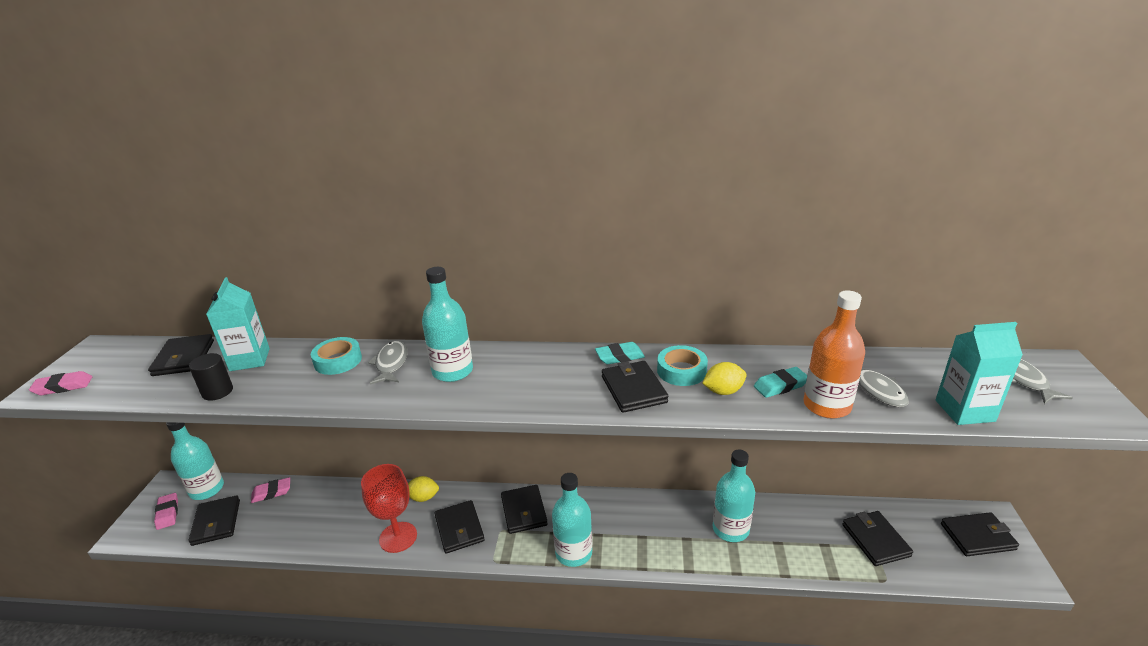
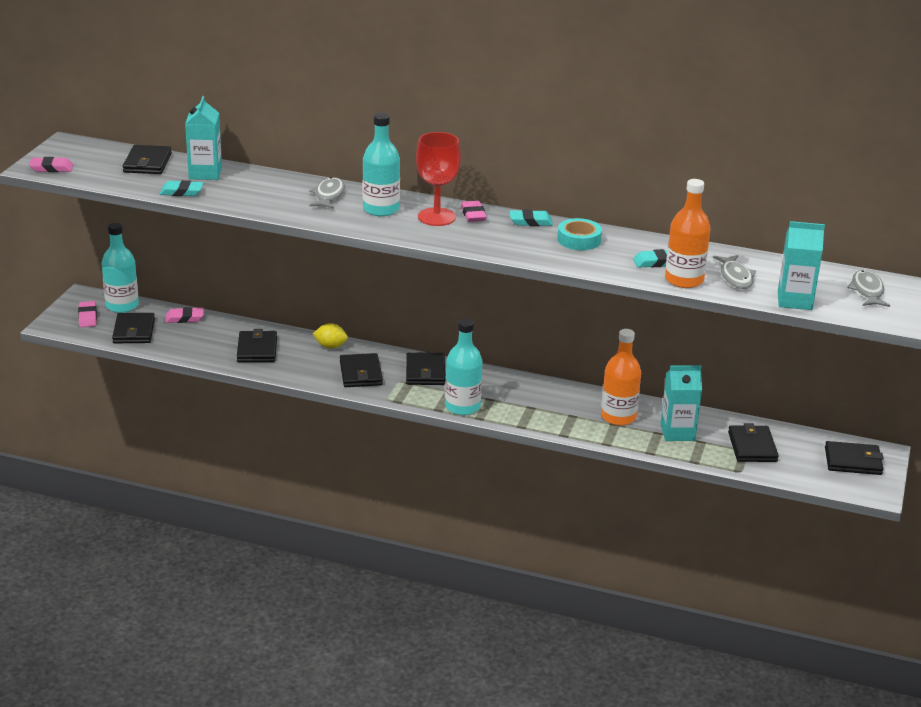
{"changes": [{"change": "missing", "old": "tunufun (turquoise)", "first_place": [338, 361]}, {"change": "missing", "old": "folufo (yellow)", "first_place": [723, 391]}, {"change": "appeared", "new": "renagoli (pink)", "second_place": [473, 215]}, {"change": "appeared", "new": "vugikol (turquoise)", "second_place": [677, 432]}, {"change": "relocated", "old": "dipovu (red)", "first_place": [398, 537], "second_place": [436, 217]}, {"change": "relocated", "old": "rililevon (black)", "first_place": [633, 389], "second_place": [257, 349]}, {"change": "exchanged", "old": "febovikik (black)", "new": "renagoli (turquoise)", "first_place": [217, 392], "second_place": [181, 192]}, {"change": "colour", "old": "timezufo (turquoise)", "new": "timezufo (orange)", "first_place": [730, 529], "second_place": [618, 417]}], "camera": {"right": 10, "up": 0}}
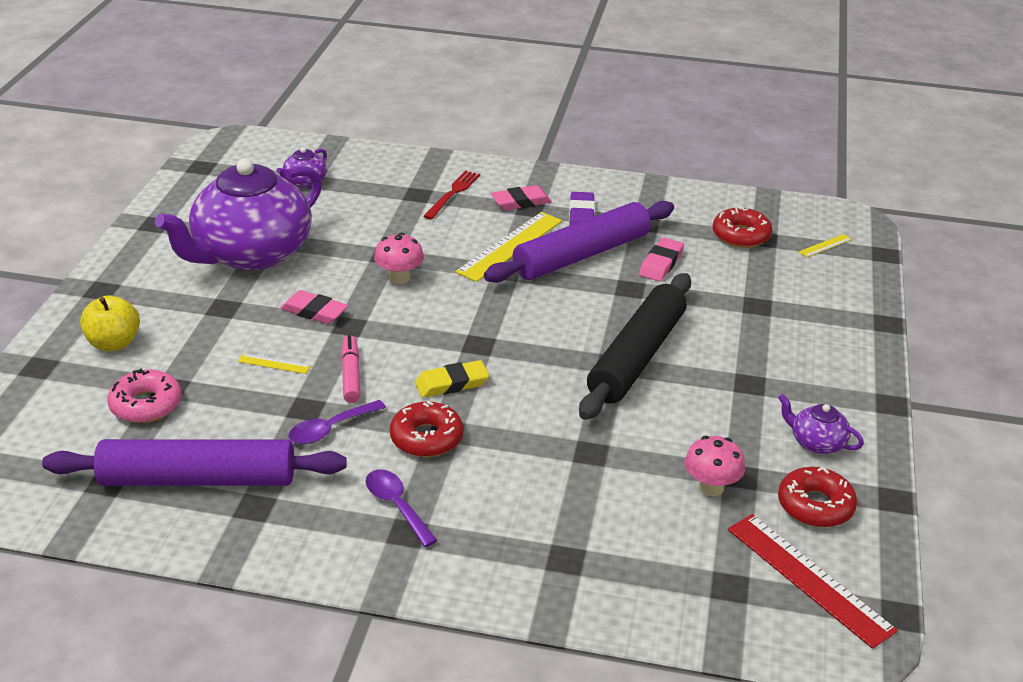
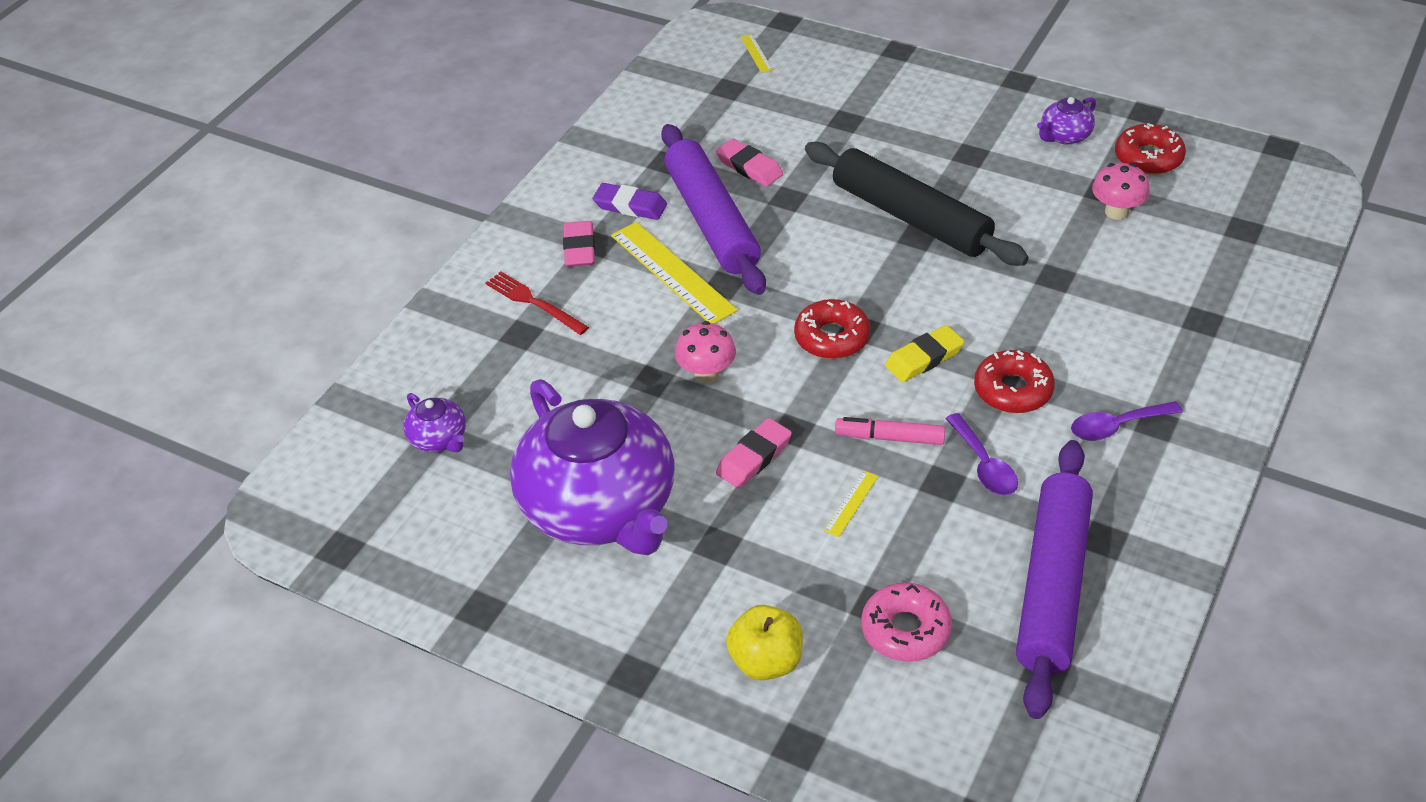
{"changes": [{"change": "missing", "old": "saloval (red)", "first_place": [809, 578]}, {"change": "relocated", "old": "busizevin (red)", "first_place": [741, 235], "second_place": [832, 337]}, {"change": "spun", "old": "renagoli (yellow)", "first_place": [452, 383], "second_place": [924, 358], "degrees": 60}], "camera": {"right": -70, "up": 10}}
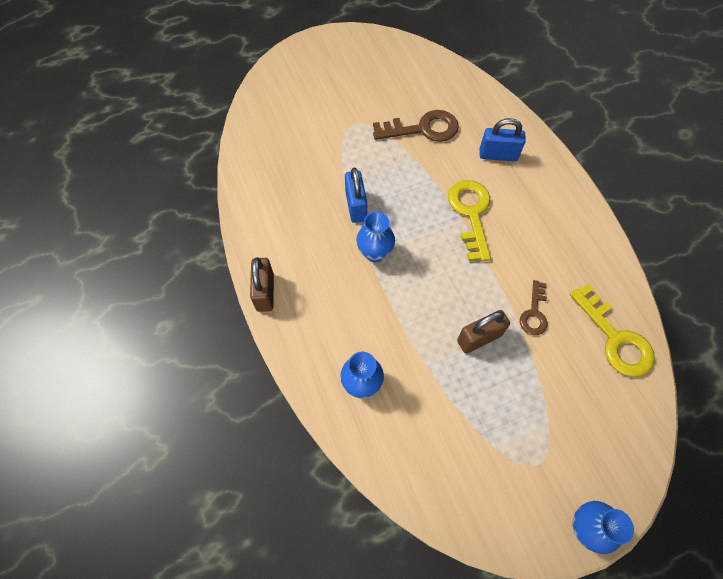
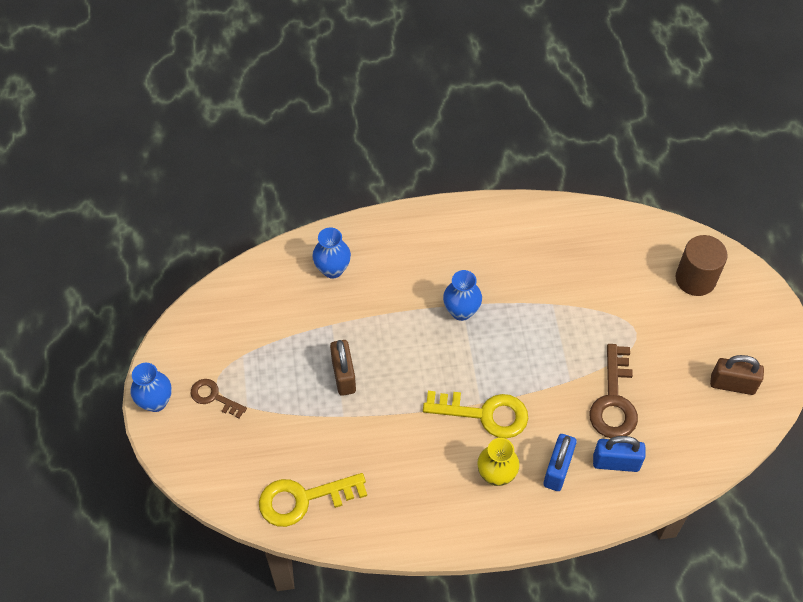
{"changes": [{"change": "appeared", "new": "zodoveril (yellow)", "second_place": [496, 475]}, {"change": "appeared", "new": "febovikik (brown)", "second_place": [695, 279]}, {"change": "relocated", "old": "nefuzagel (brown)", "first_place": [265, 292], "second_place": [732, 384]}, {"change": "relocated", "old": "nefuzagel (blue)", "first_place": [356, 206], "second_place": [616, 462]}, {"change": "relocated", "old": "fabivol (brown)", "first_place": [534, 313], "second_place": [214, 397]}], "camera": {"right": 105, "up": -5}}
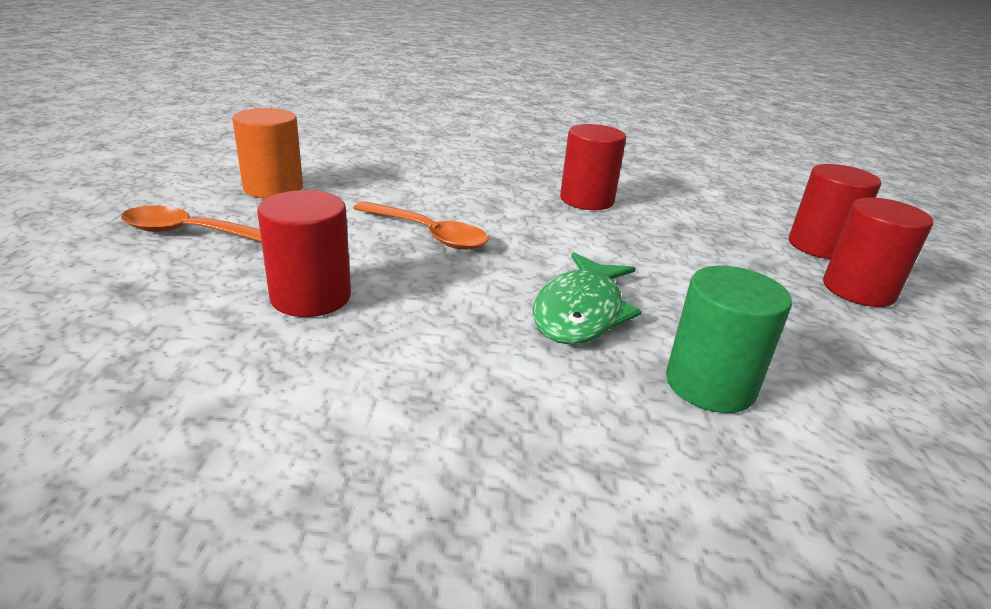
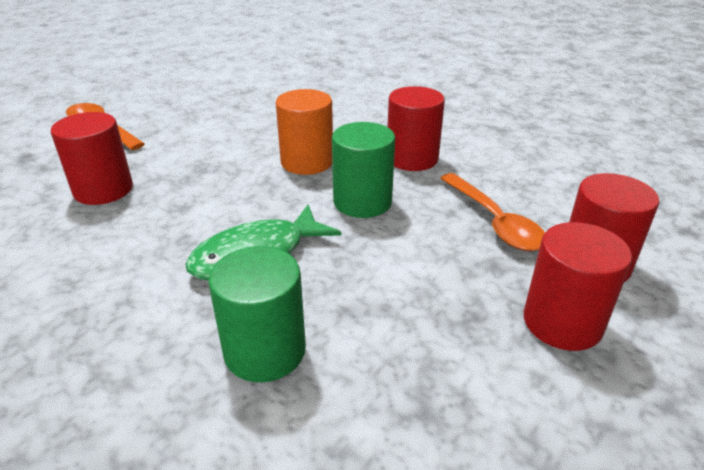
{"changes": [{"change": "appeared", "new": "febovikik (green)", "second_place": [362, 202]}, {"change": "relocated", "old": "febovikik (orange)", "first_place": [273, 188], "second_place": [307, 162]}, {"change": "relocated", "old": "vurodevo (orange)", "first_place": [427, 234], "second_place": [494, 221]}], "camera": {"right": 35, "up": 5}}
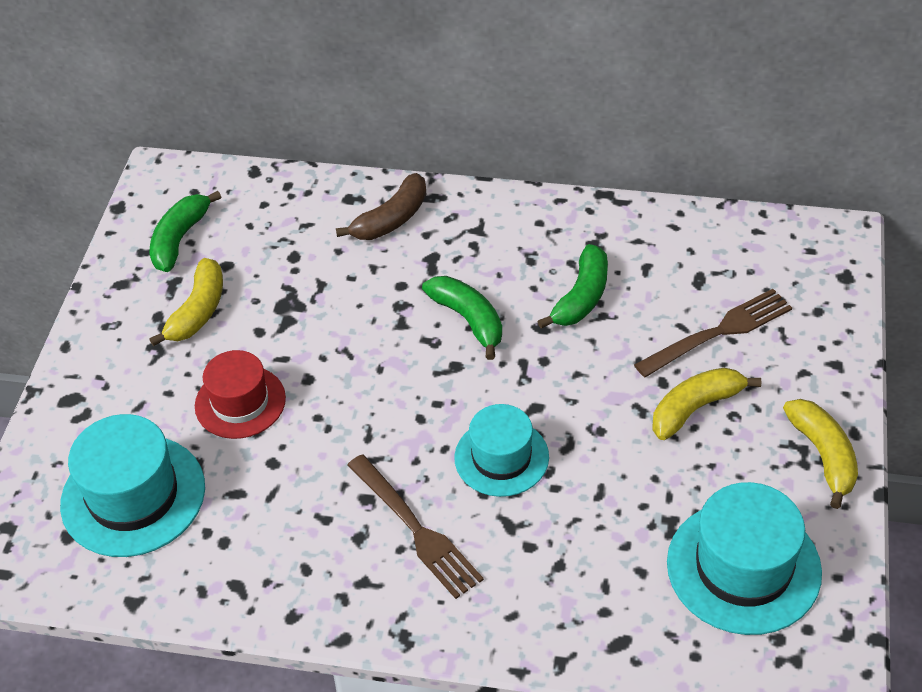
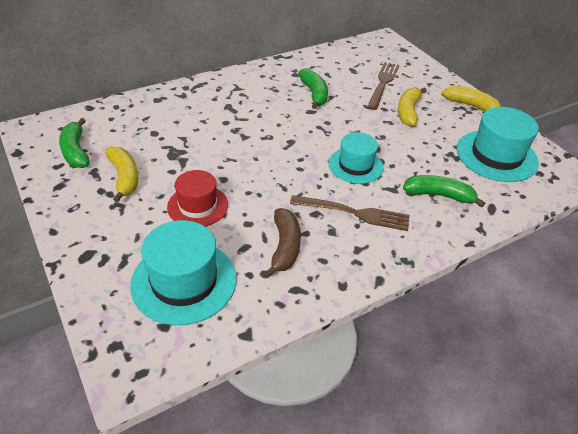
{"changes": [{"change": "relocated", "old": "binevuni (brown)", "first_place": [391, 219], "second_place": [285, 247]}, {"change": "relocated", "old": "binevuni (green)", "first_place": [469, 320], "second_place": [439, 195]}], "camera": {"right": -45, "up": -5}}
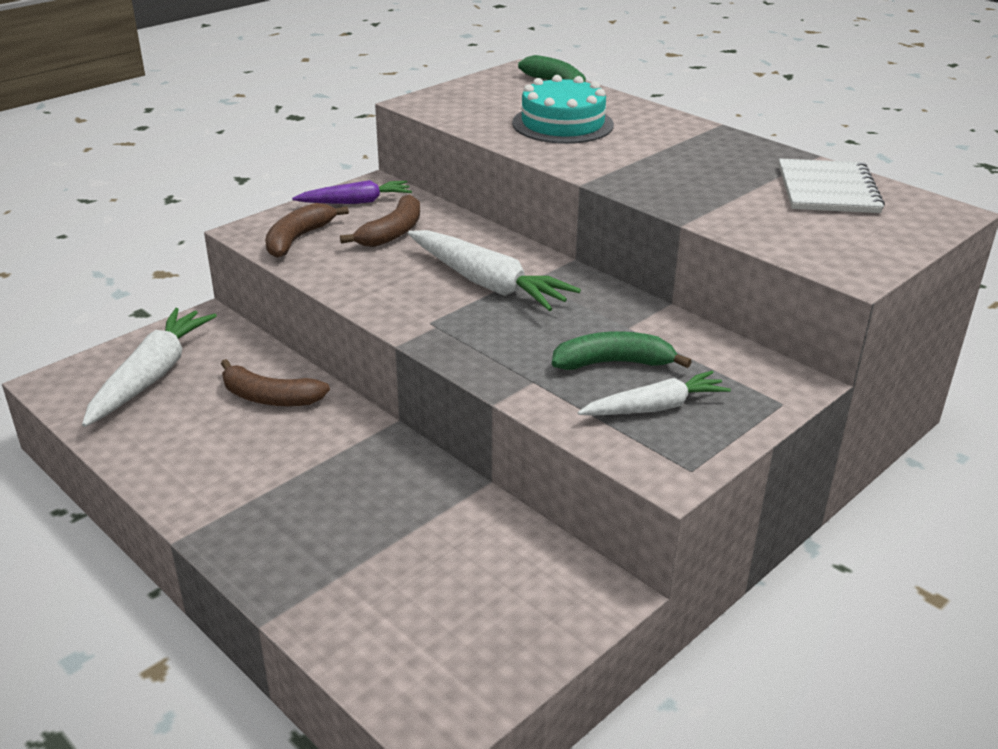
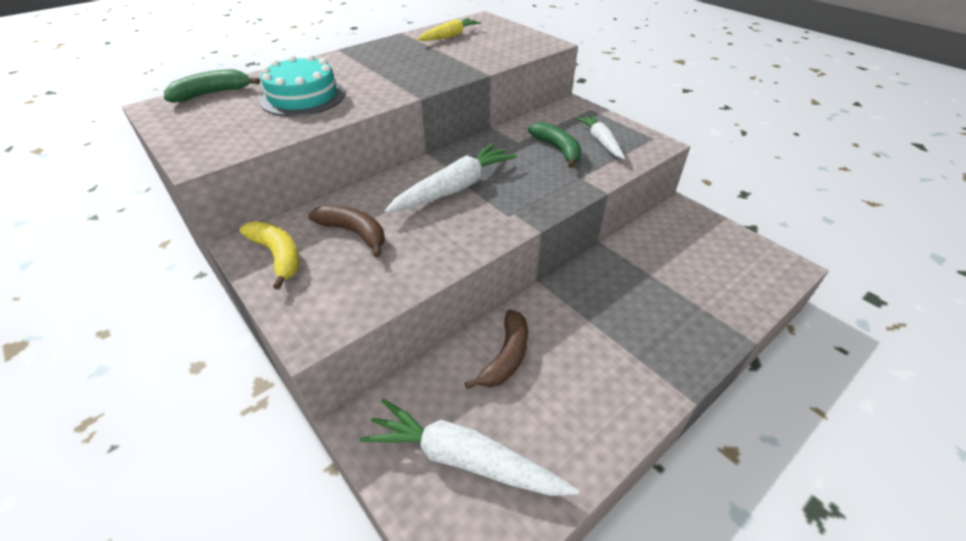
{"changes": [{"change": "missing", "old": "binevuni (brown)", "first_place": [298, 239]}, {"change": "exchanged", "old": "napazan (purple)", "new": "binevuni (yellow)", "first_place": [356, 202], "second_place": [278, 256]}, {"change": "exchanged", "old": "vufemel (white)", "new": "napazan (yellow)", "first_place": [827, 189], "second_place": [449, 36]}, {"change": "spun", "old": "binevuni (green)", "first_place": [613, 363], "second_place": [558, 149], "degrees": 150}], "camera": {"right": -85, "up": 10}}
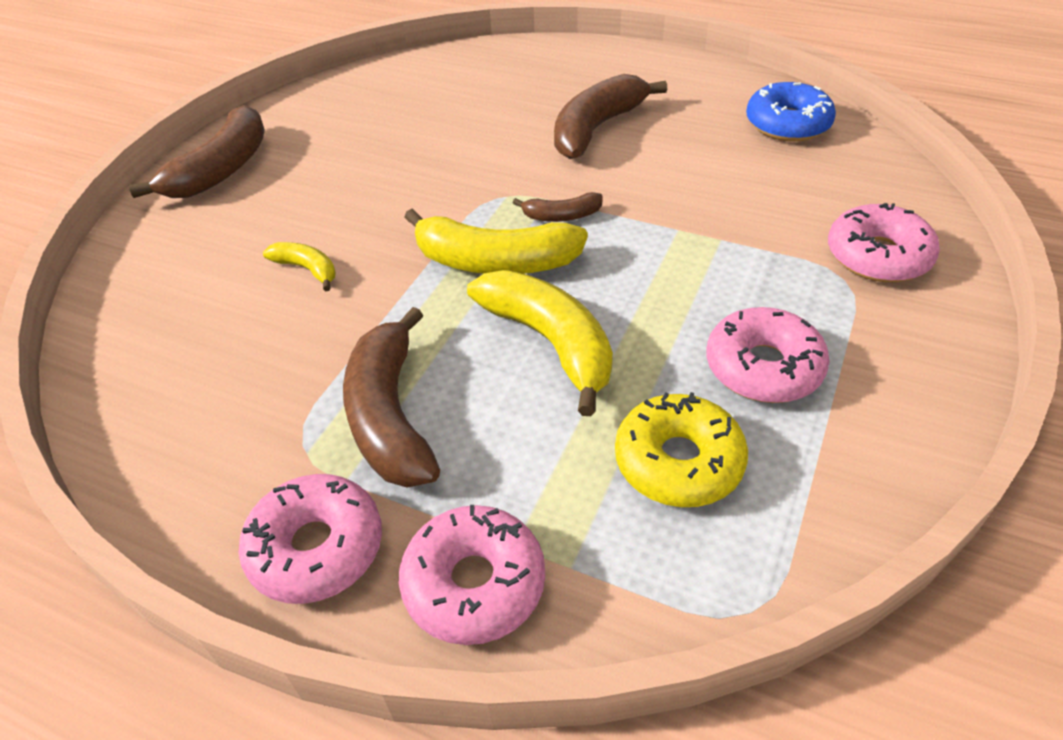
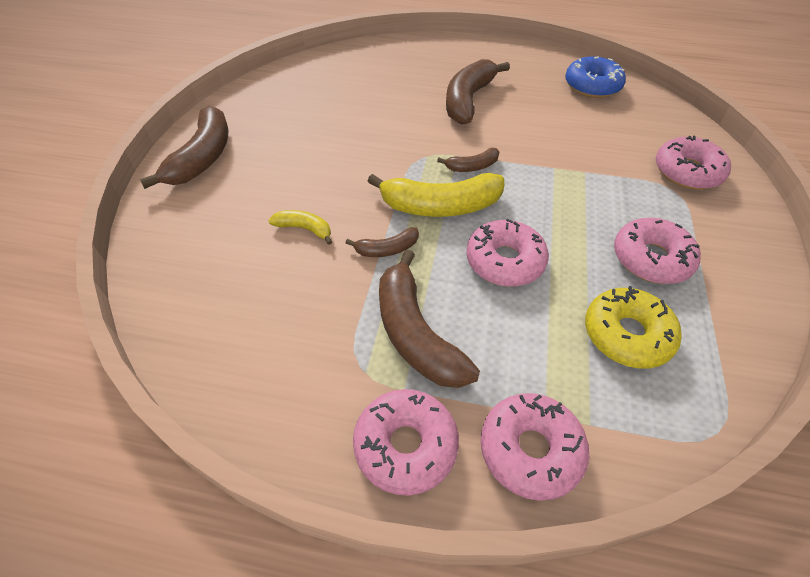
{"changes": [{"change": "appeared", "new": "binevuni (brown)", "second_place": [387, 249]}, {"change": "exchanged", "old": "binevuni (yellow)", "new": "busizevin (pink)", "first_place": [550, 342], "second_place": [505, 261]}], "camera": {"right": -15, "up": 5}}
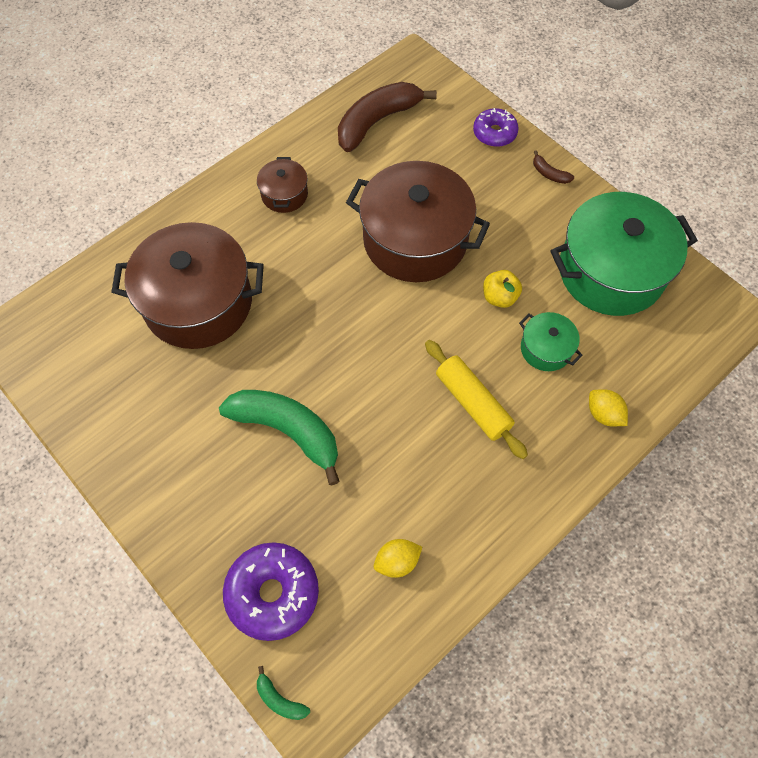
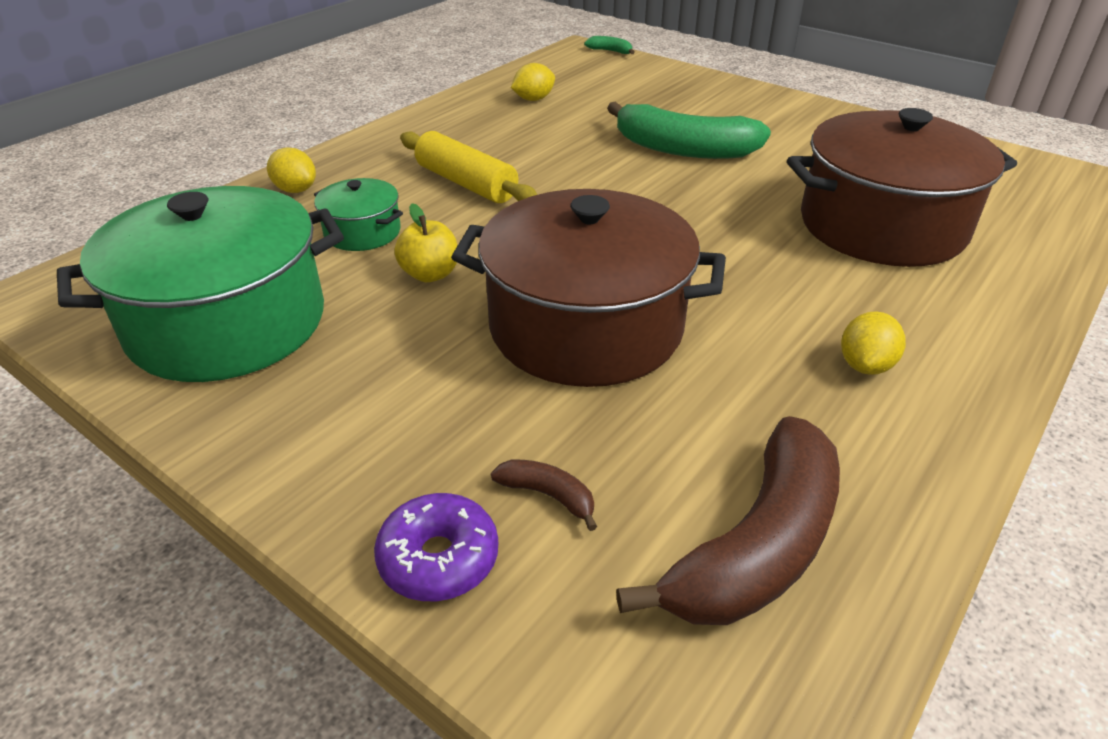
{"changes": [{"change": "missing", "old": "busizevin (purple)", "first_place": [273, 593]}, {"change": "relocated", "old": "binevuni (brown)", "first_place": [549, 174], "second_place": [548, 495]}, {"change": "exchanged", "old": "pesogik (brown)", "new": "folufo (yellow)", "first_place": [284, 194], "second_place": [865, 365]}], "camera": {"right": 170, "up": -25}}
